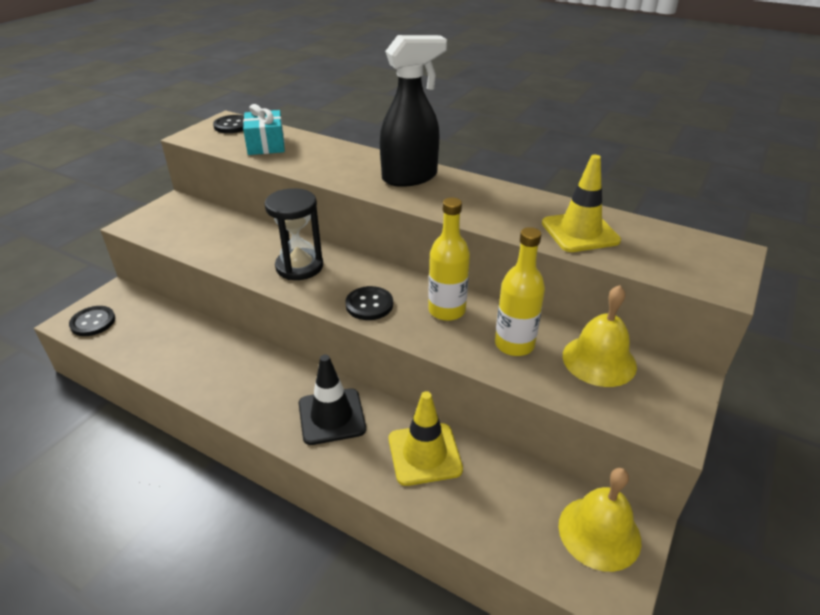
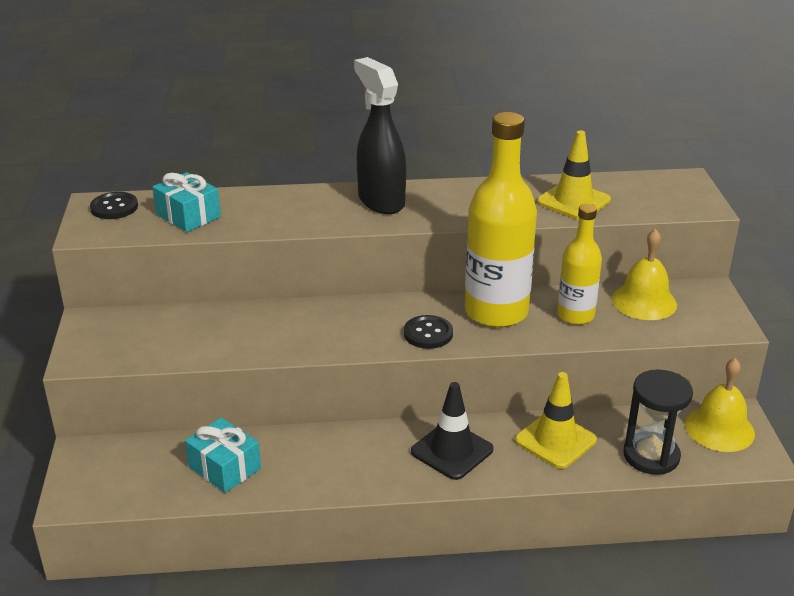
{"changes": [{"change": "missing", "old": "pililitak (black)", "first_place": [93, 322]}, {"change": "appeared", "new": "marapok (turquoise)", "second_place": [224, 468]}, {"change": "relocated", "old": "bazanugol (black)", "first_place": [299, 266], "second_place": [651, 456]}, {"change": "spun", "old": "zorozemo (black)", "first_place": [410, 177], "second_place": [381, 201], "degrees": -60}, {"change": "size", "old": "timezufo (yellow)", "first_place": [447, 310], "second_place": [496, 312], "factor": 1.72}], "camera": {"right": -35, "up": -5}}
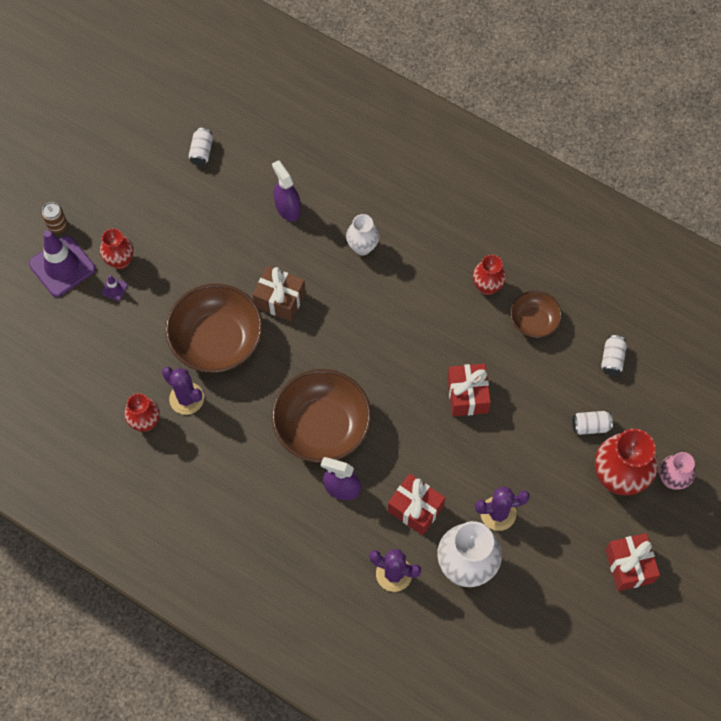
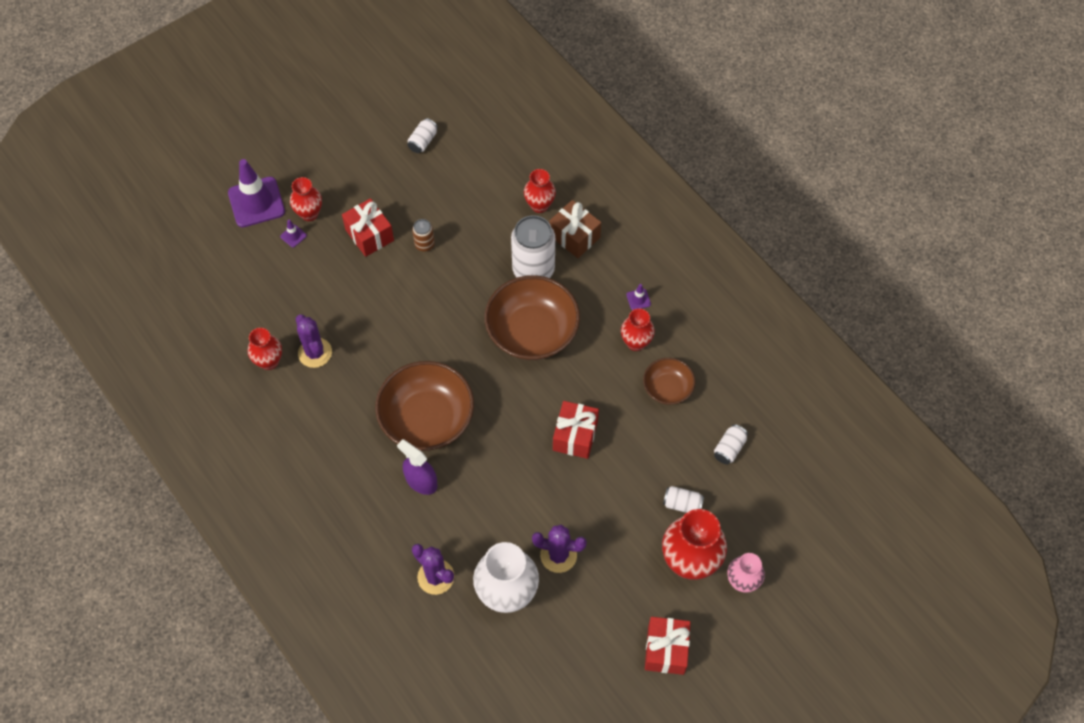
{"changes": [{"change": "missing", "old": "zorozemo (purple)", "first_place": [287, 208]}, {"change": "appeared", "new": "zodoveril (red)", "second_place": [539, 205]}, {"change": "appeared", "new": "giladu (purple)", "second_place": [638, 299]}, {"change": "relocated", "old": "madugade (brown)", "first_place": [57, 226], "second_place": [424, 244]}, {"change": "relocated", "old": "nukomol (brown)", "first_place": [217, 340], "second_place": [532, 332]}, {"change": "relocated", "old": "marapok (brown)", "first_place": [280, 299], "second_place": [574, 236]}, {"change": "relocated", "old": "marapok (red)", "first_place": [415, 509], "second_place": [369, 235]}, {"change": "exchanged", "old": "zodoveril (white)", "new": "madugade (white)", "first_place": [362, 247], "second_place": [533, 270]}], "camera": {"right": 20, "up": -5}}
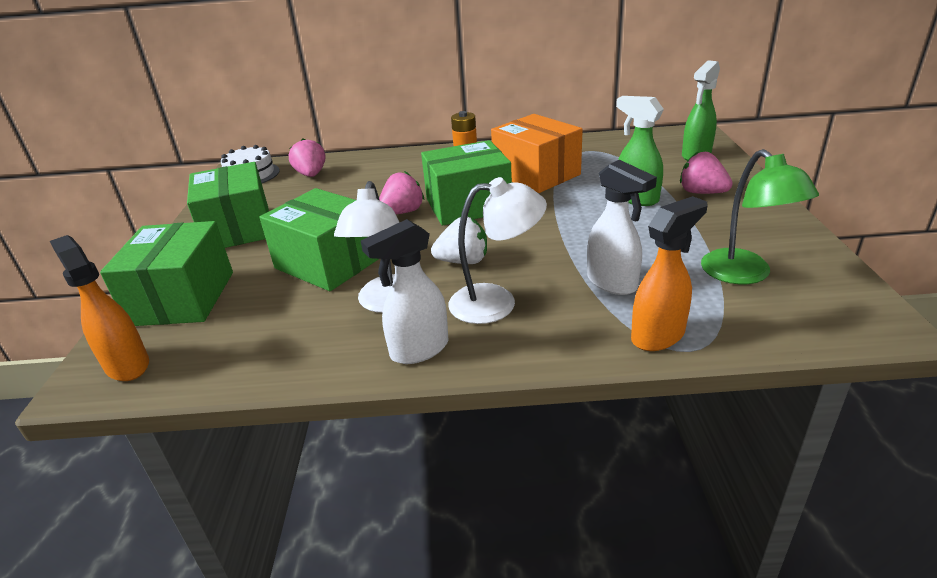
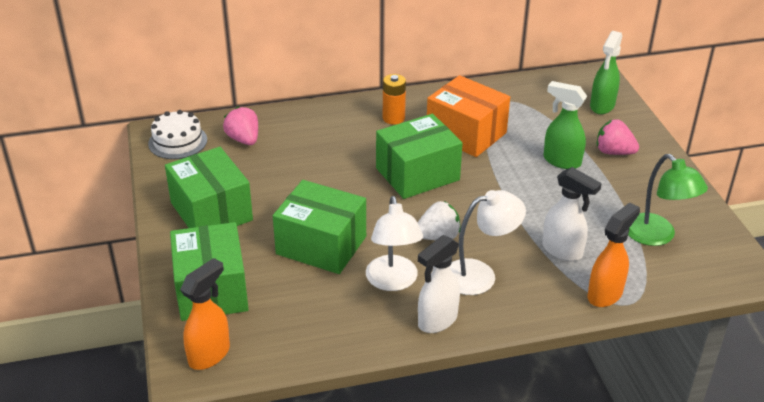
{"changes": [{"change": "missing", "old": "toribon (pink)", "first_place": [402, 212]}, {"change": "spun", "old": "zorozemo (orange)", "first_place": [127, 365], "second_place": [210, 354], "degrees": 90}], "camera": {"right": -15, "up": 5}}
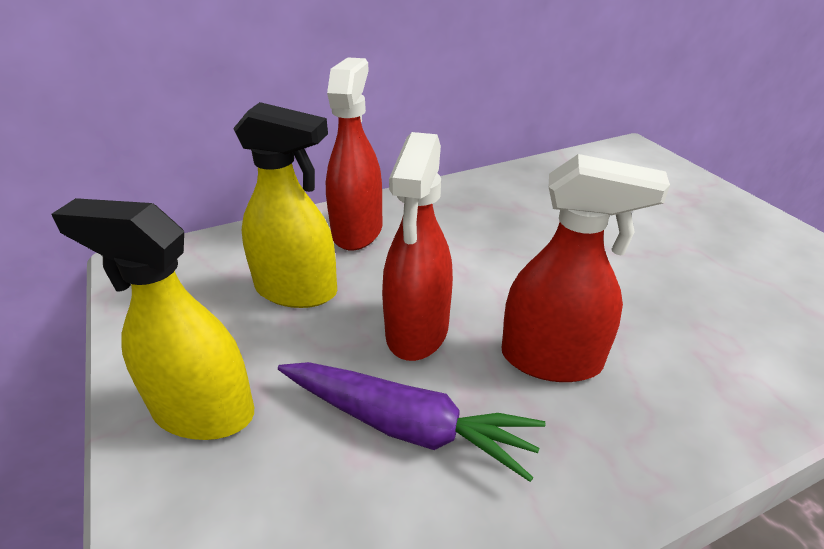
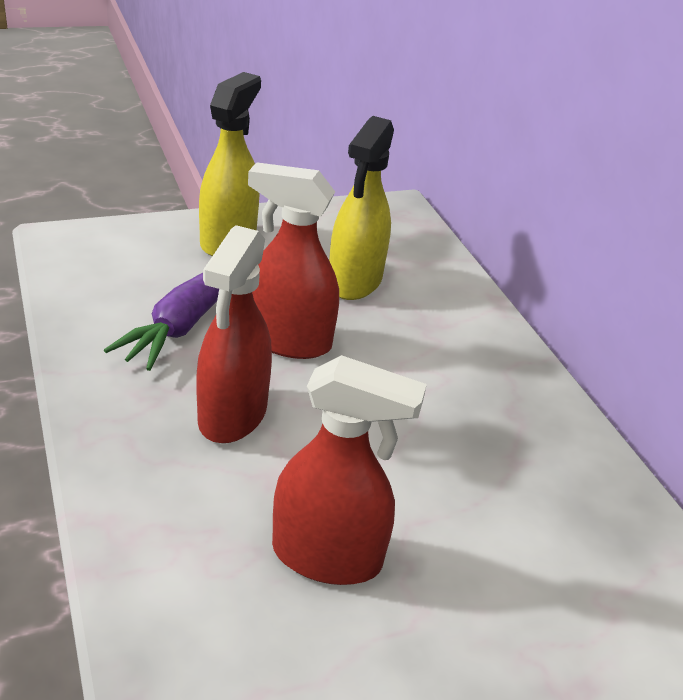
{"changes": [{"change": "relocated", "old": "zorozemo (red)", "first_place": [357, 231], "second_place": [327, 556]}], "camera": {"right": 90, "up": 0}}
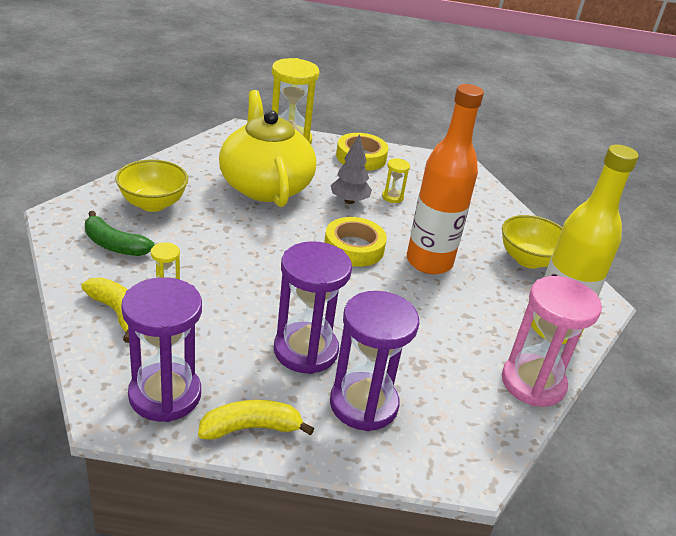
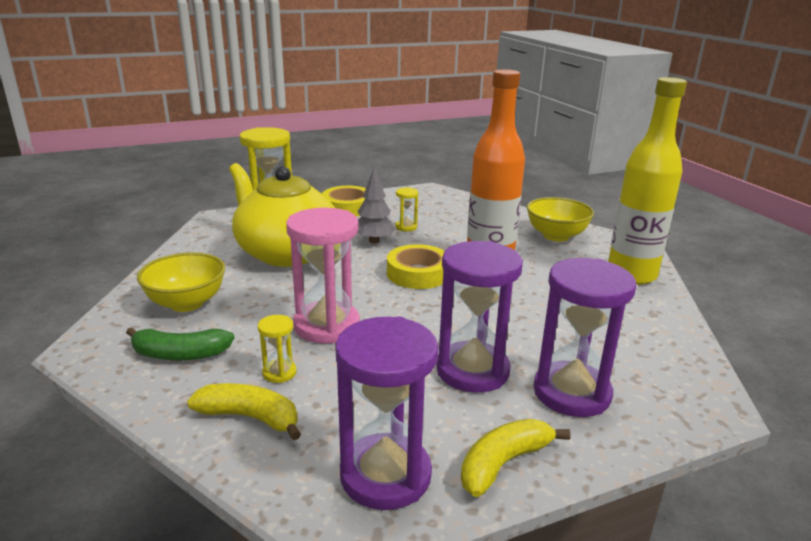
{"changes": [{"change": "relocated", "old": "bazanugol (pink)", "first_place": [533, 383], "second_place": [326, 326]}], "camera": {"right": -25, "up": -10}}
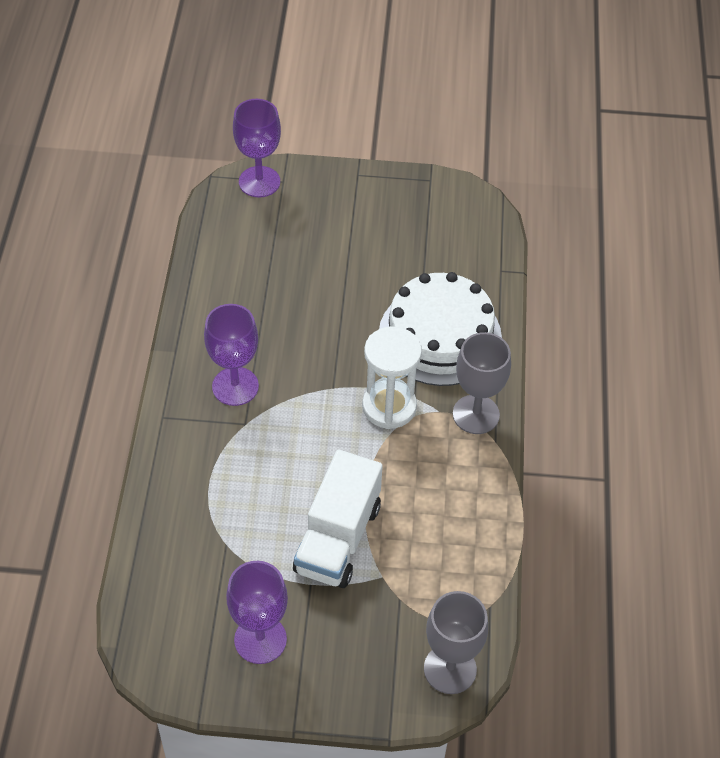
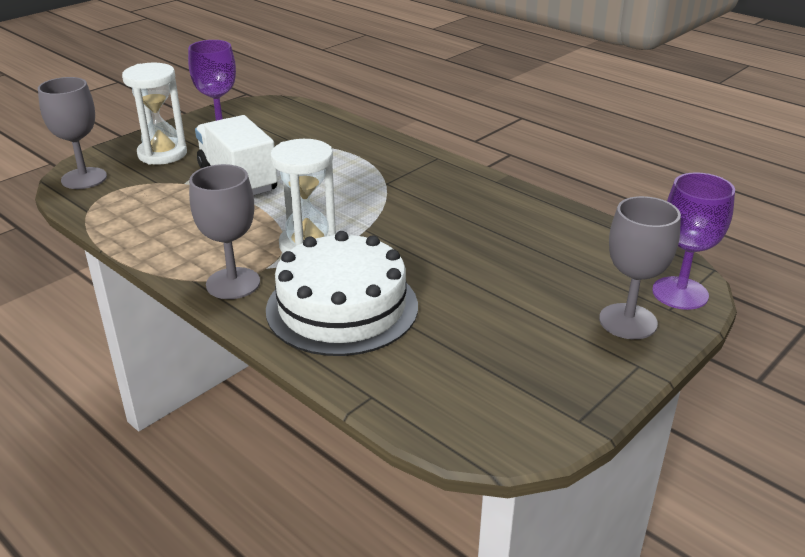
{"changes": [{"change": "missing", "old": "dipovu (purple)", "first_place": [235, 386]}, {"change": "appeared", "new": "bazanugol (white)", "second_place": [162, 154]}, {"change": "appeared", "new": "dipovu (grey)", "second_place": [628, 321]}], "camera": {"right": 130, "up": -20}}
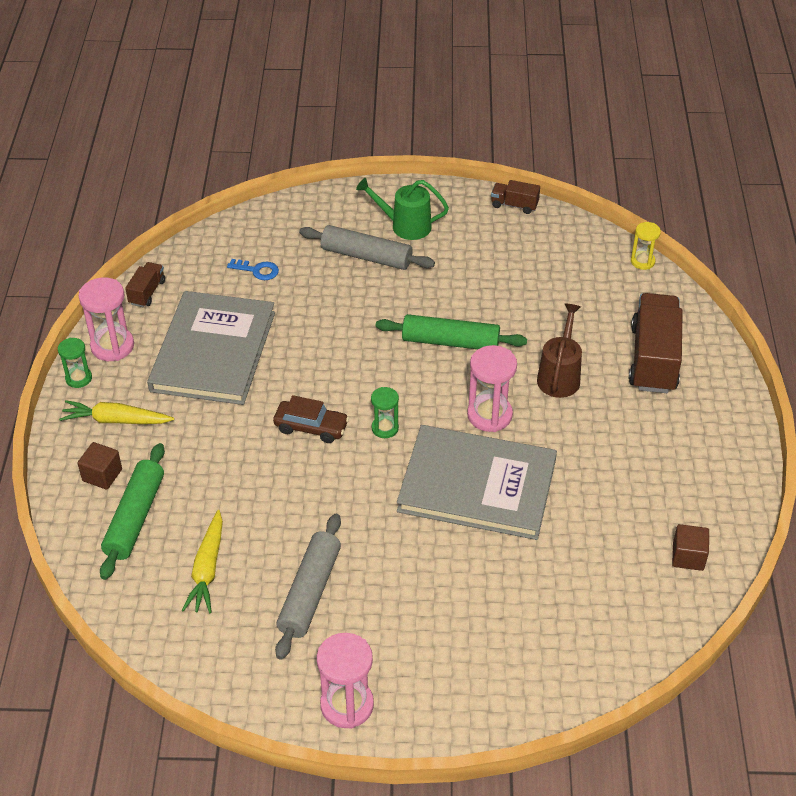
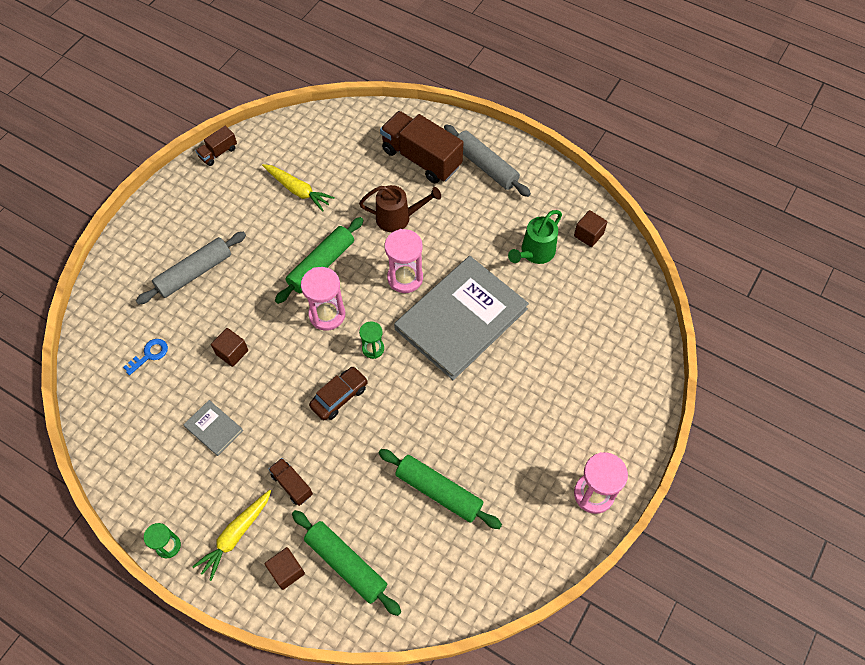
{"changes": [{"change": "missing", "old": "bazanugol (yellow)", "first_place": [642, 261]}, {"change": "appeared", "new": "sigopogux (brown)", "second_place": [232, 352]}, {"change": "appeared", "new": "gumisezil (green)", "second_place": [439, 491]}, {"change": "relocated", "old": "bazanugol (pink)", "first_place": [112, 346], "second_place": [327, 314]}, {"change": "relocated", "old": "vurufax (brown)", "first_place": [147, 292], "second_place": [292, 485]}, {"change": "relocated", "old": "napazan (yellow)", "first_place": [207, 569], "second_place": [298, 190]}, {"change": "relocated", "old": "gumisezil (grey)", "first_place": [309, 592], "second_place": [485, 166]}, {"change": "relocated", "old": "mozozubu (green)", "first_place": [404, 226], "second_place": [534, 253]}, {"change": "spun", "old": "mozozubu (brown)", "first_place": [559, 375], "second_place": [398, 218], "degrees": 135}, {"change": "size", "old": "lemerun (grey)", "first_place": [213, 351], "second_place": [213, 428], "factor": 0.41}], "camera": {"right": -60, "up": 15}}
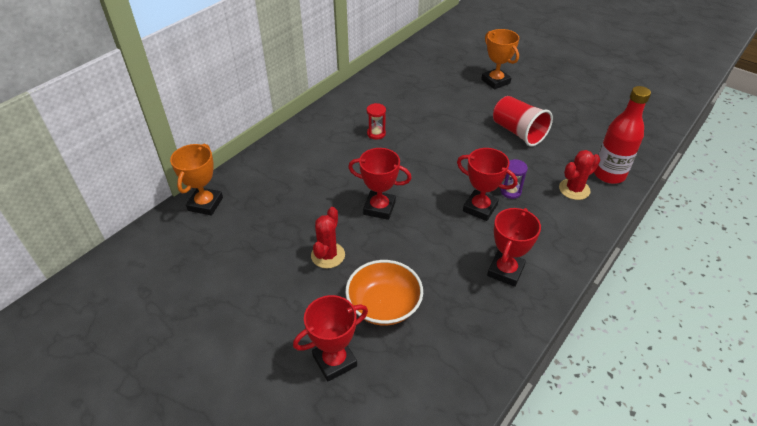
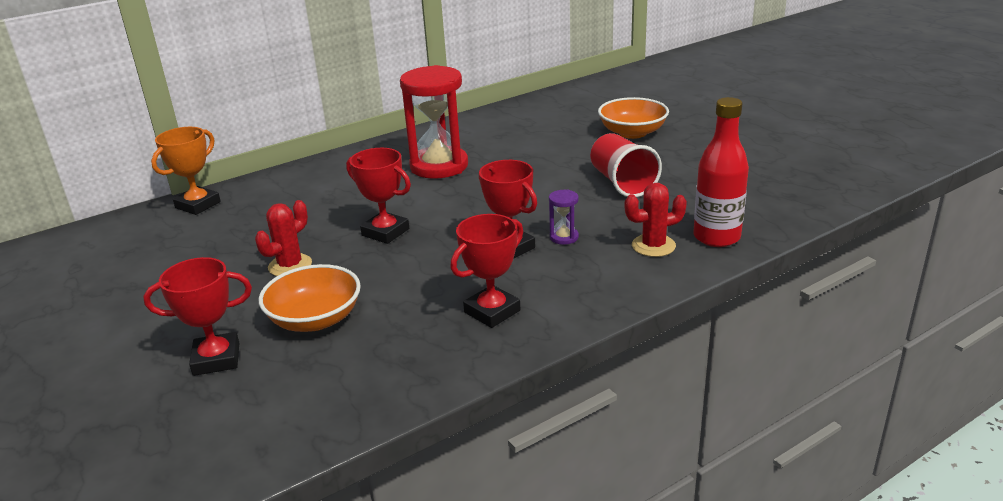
{"changes": [{"change": "exchanged", "old": "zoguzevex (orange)", "new": "nukomol (orange)", "first_place": [495, 81], "second_place": [632, 133]}, {"change": "size", "old": "bazanugol (red)", "first_place": [376, 133], "second_place": [439, 166], "factor": 2.39}], "camera": {"right": 20, "up": -15}}
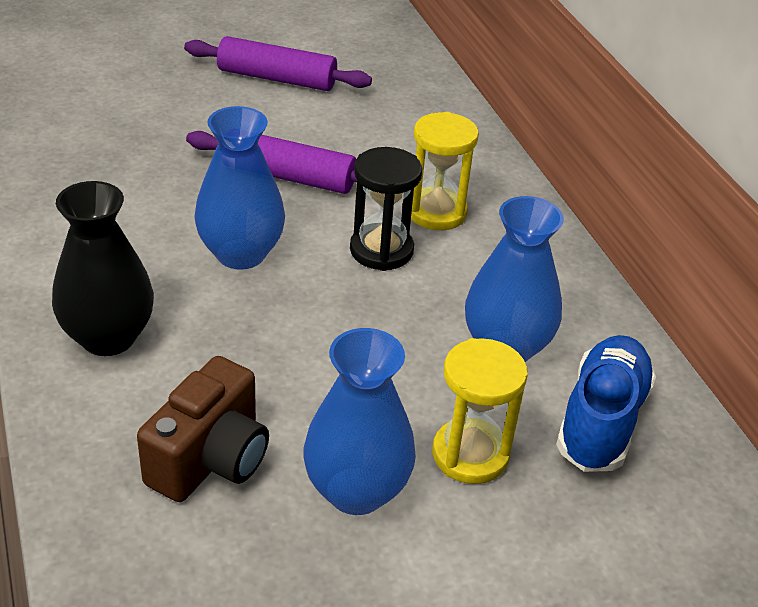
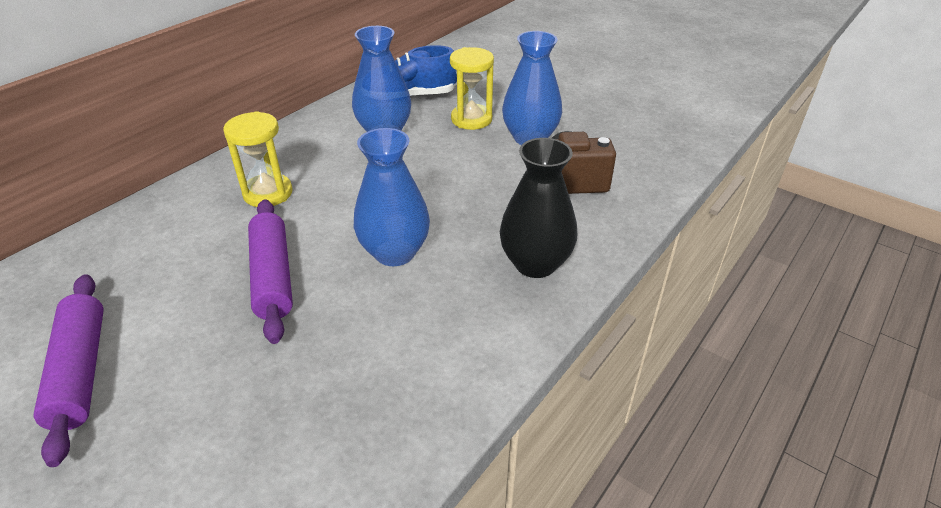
{"changes": [{"change": "missing", "old": "bazanugol (black)", "first_place": [381, 250]}], "camera": {"right": -120, "up": 0}}
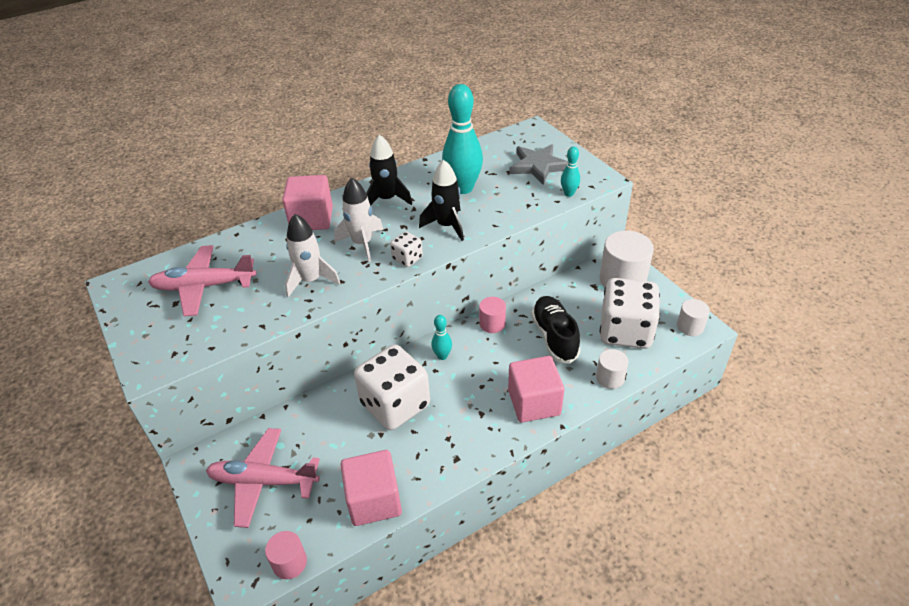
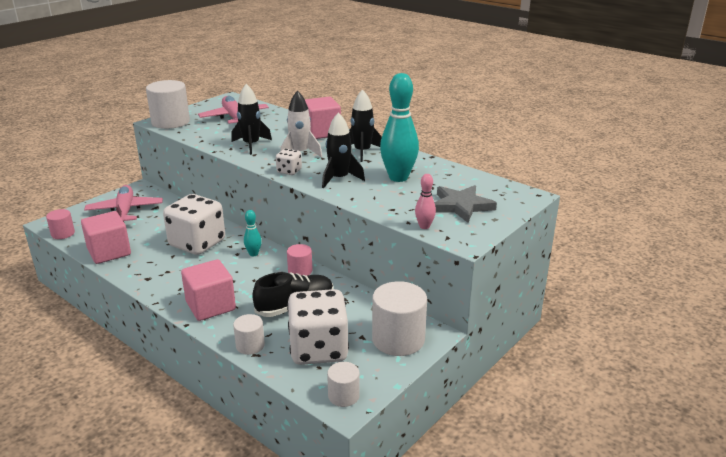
{"changes": [{"change": "appeared", "new": "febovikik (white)", "second_place": [170, 122]}, {"change": "colour", "old": "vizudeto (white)", "new": "vizudeto (black)", "first_place": [311, 280], "second_place": [251, 145]}, {"change": "colour", "old": "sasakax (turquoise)", "new": "sasakax (pink)", "first_place": [569, 193], "second_place": [424, 226]}], "camera": {"right": 70, "up": -15}}
